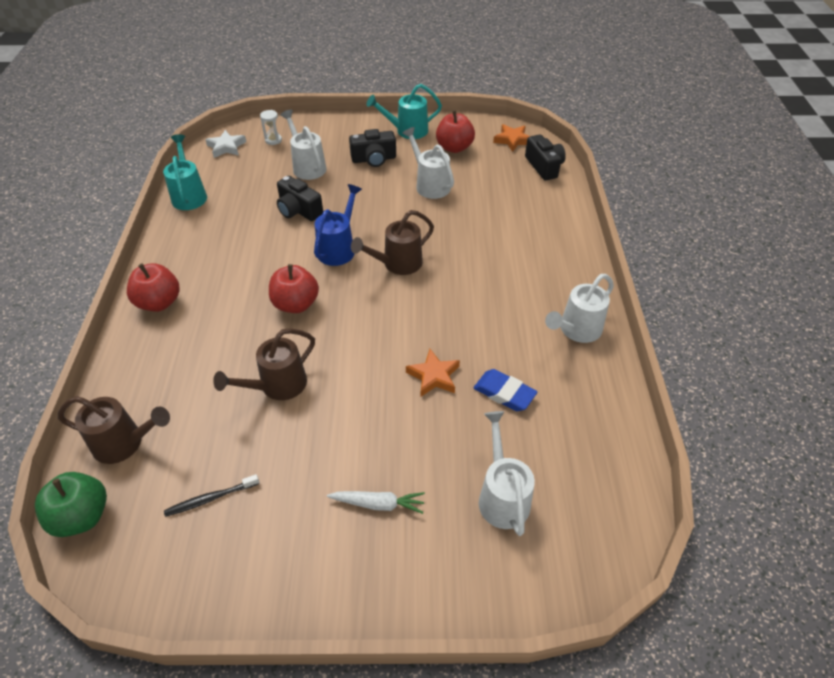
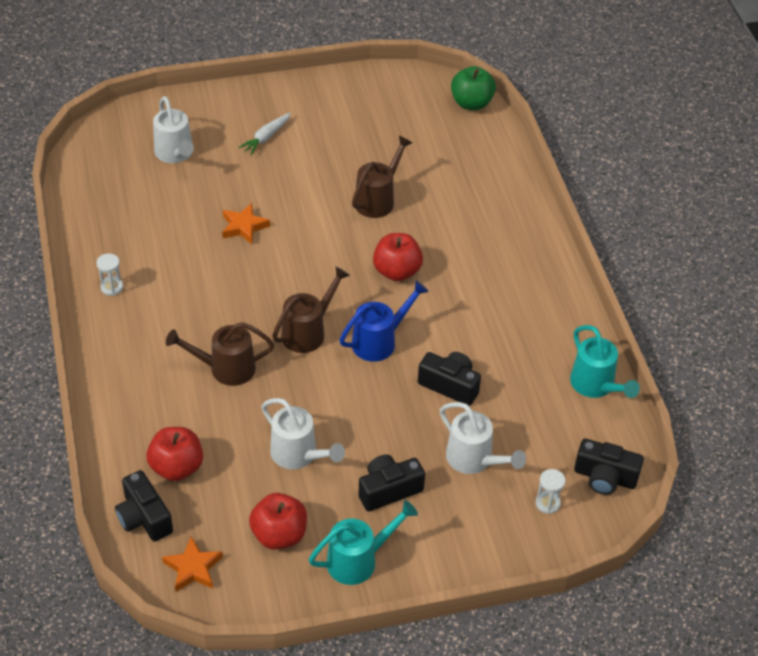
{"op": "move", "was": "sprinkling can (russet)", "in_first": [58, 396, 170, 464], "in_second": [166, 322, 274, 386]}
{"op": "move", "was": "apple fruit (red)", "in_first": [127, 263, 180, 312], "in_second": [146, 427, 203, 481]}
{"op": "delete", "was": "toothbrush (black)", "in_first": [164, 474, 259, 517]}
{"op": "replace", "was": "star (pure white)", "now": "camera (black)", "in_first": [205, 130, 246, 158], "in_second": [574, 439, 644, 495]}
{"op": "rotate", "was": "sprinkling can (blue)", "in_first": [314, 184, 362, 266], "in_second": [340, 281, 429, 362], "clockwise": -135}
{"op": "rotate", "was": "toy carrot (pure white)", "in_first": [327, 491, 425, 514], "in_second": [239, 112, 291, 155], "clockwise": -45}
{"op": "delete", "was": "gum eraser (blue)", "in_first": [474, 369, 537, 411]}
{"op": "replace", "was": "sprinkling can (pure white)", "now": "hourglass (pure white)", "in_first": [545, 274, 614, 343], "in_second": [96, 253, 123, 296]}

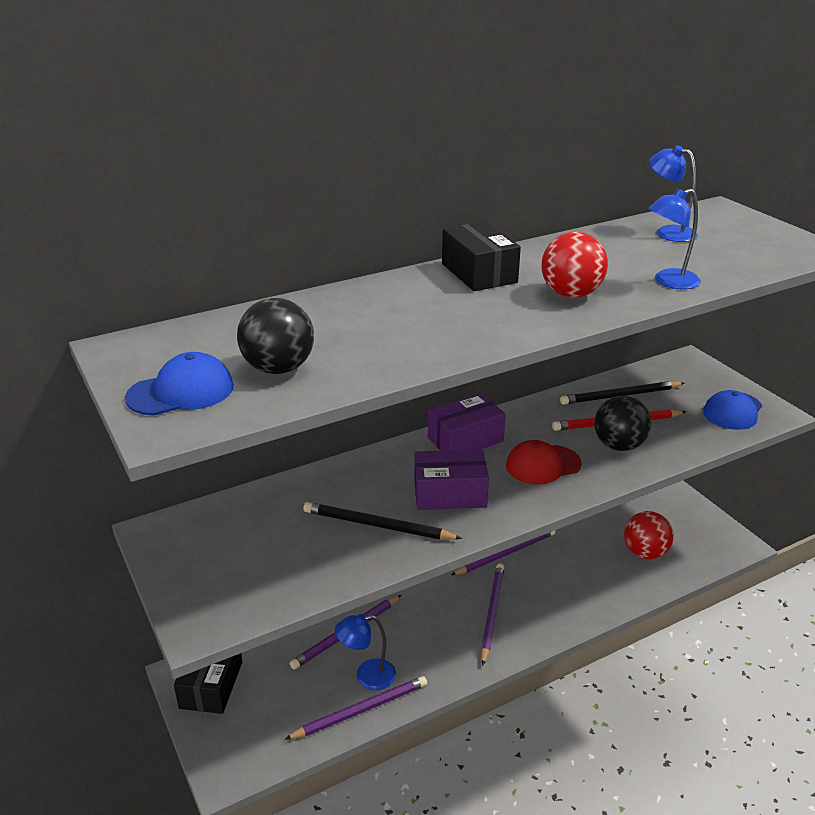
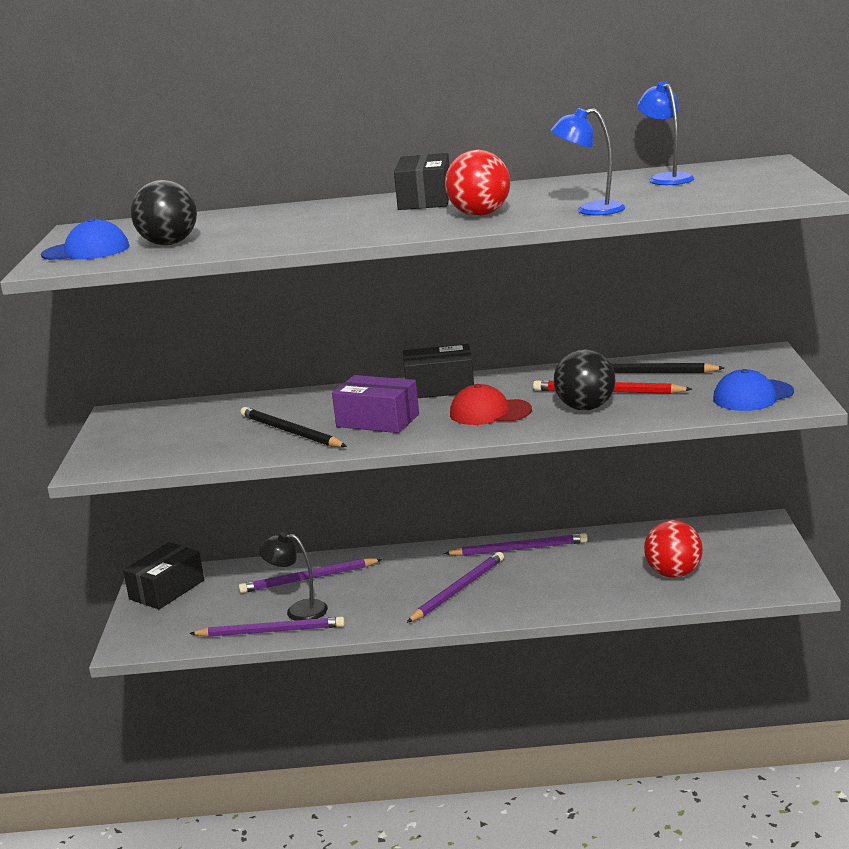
{"op": "recolor", "was": "lamp (blue)", "now": "lamp (black)", "in_first": [335, 614, 396, 690], "in_second": [259, 532, 328, 621]}
{"op": "recolor", "was": "box (royal purple)", "now": "box (black)", "in_first": [428, 393, 506, 451], "in_second": [403, 344, 474, 398]}

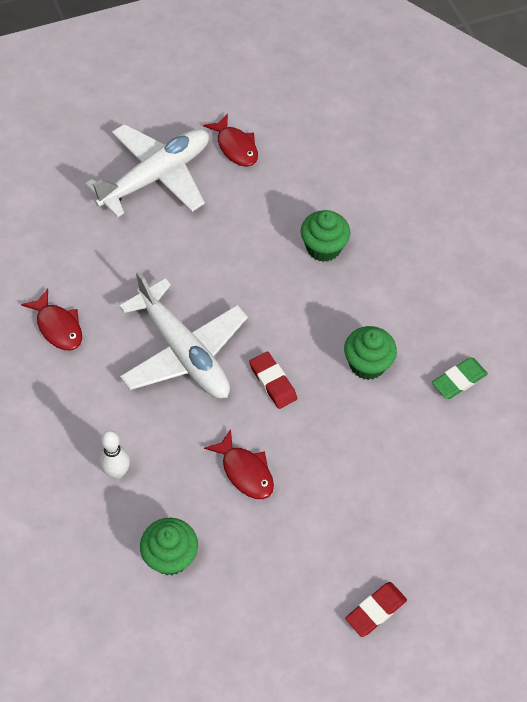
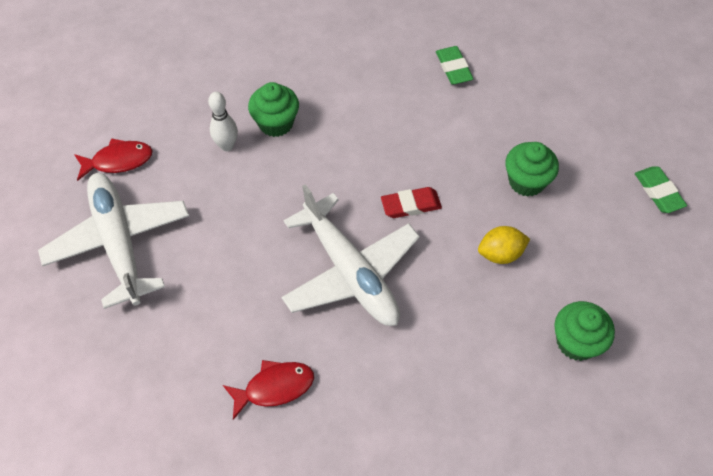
{"op": "move", "was": "bowling pin (pure white)", "in_first": [100, 430, 130, 479], "in_second": [208, 92, 238, 151]}
{"op": "rotate", "was": "toy plane (pure white)", "in_first": [119, 271, 248, 399], "in_second": [282, 184, 420, 326], "clockwise": 75}
{"op": "replace", "was": "fish (red)", "now": "toy lemon (yellow)", "in_first": [204, 429, 274, 499], "in_second": [478, 226, 530, 264]}
{"op": "move", "was": "fairy cake (green)", "in_first": [344, 326, 397, 380], "in_second": [505, 142, 559, 197]}
{"op": "recolor", "was": "gum eraser (red)", "now": "gum eraser (green)", "in_first": [345, 582, 407, 637], "in_second": [635, 166, 687, 213]}

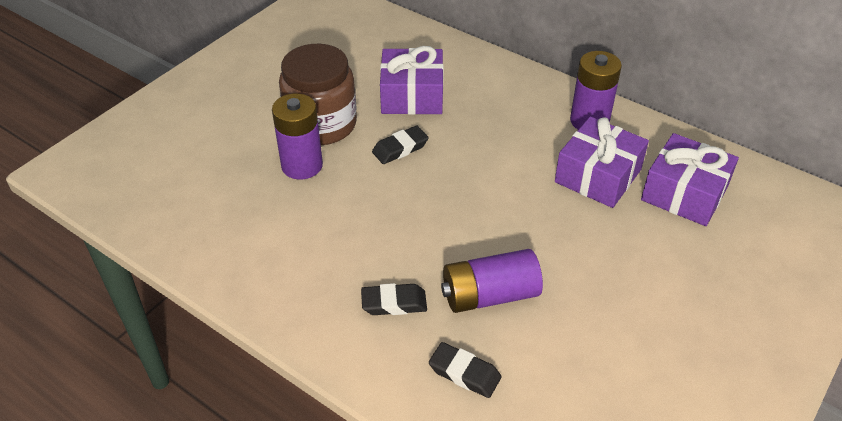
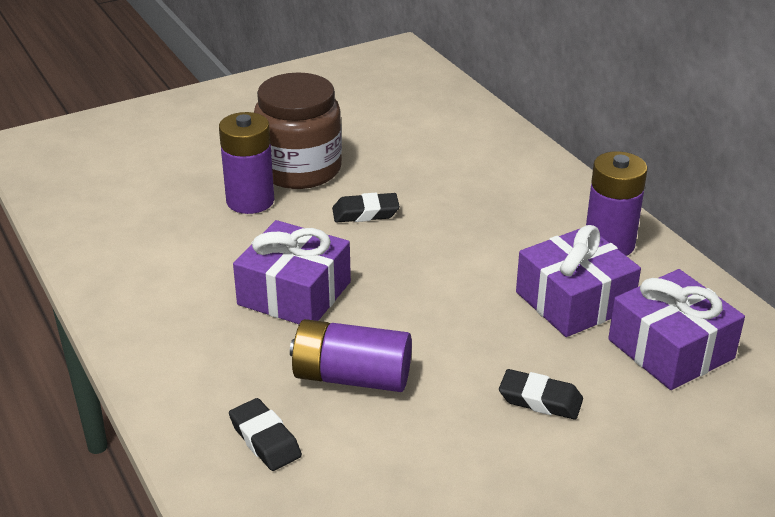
{"op": "move", "was": "gum eraser (black)", "in_first": [361, 283, 427, 315], "in_second": [499, 369, 583, 419]}
{"op": "move", "was": "present (royal purple)", "in_first": [380, 46, 444, 115], "in_second": [233, 220, 351, 324]}

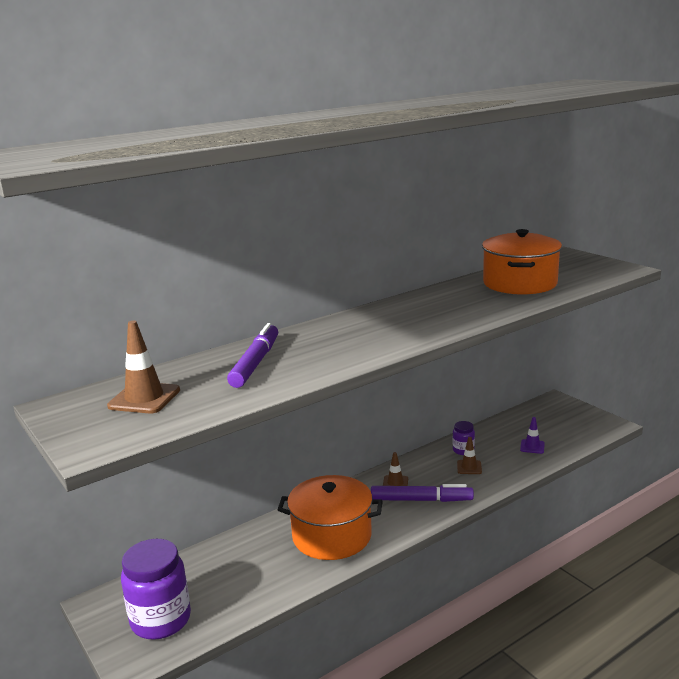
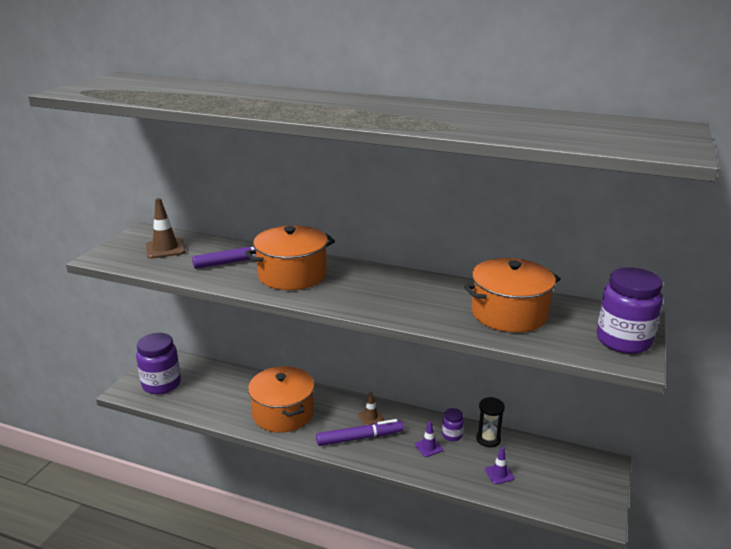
{"op": "rotate", "was": "marker (royal purple)", "in_first": [371, 484, 474, 502], "in_second": [316, 419, 404, 446], "clockwise": -75}
{"op": "recolor", "was": "road cone (russet)", "now": "road cone (royal purple)", "in_first": [457, 437, 482, 474], "in_second": [415, 421, 443, 457]}
{"op": "insert", "now": "cooking pot (orange-coloured)", "in_second": [245, 225, 335, 290]}
{"op": "insert", "now": "hourglass (black)", "in_second": [476, 397, 505, 447]}
{"op": "insert", "now": "preserve jar (royal purple)", "in_second": [597, 267, 663, 354]}

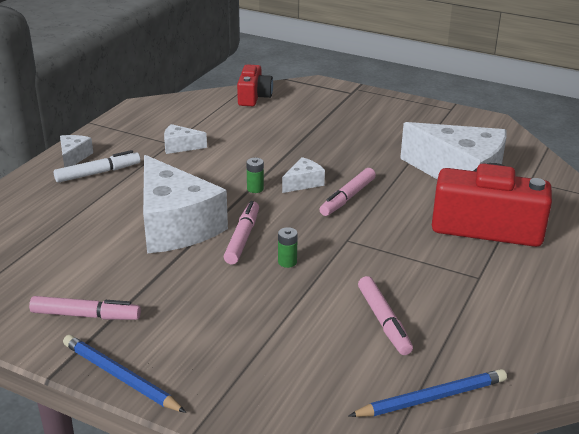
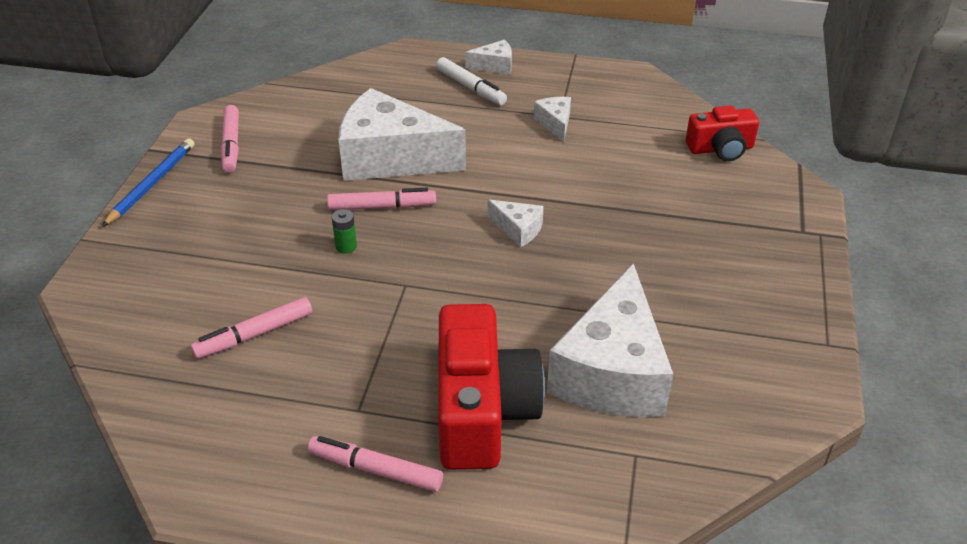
{"op": "rotate", "was": "cheese (pure white)", "in_first": [143, 155, 228, 254], "in_second": [338, 88, 466, 181], "clockwise": 60}
{"op": "delete", "was": "battery (green)", "in_first": [246, 158, 264, 193]}
{"op": "move", "was": "marker (rose-pink)", "in_first": [319, 168, 376, 216], "in_second": [308, 436, 443, 492]}
{"op": "delete", "was": "lead pencil (blue)", "in_first": [348, 369, 507, 417]}

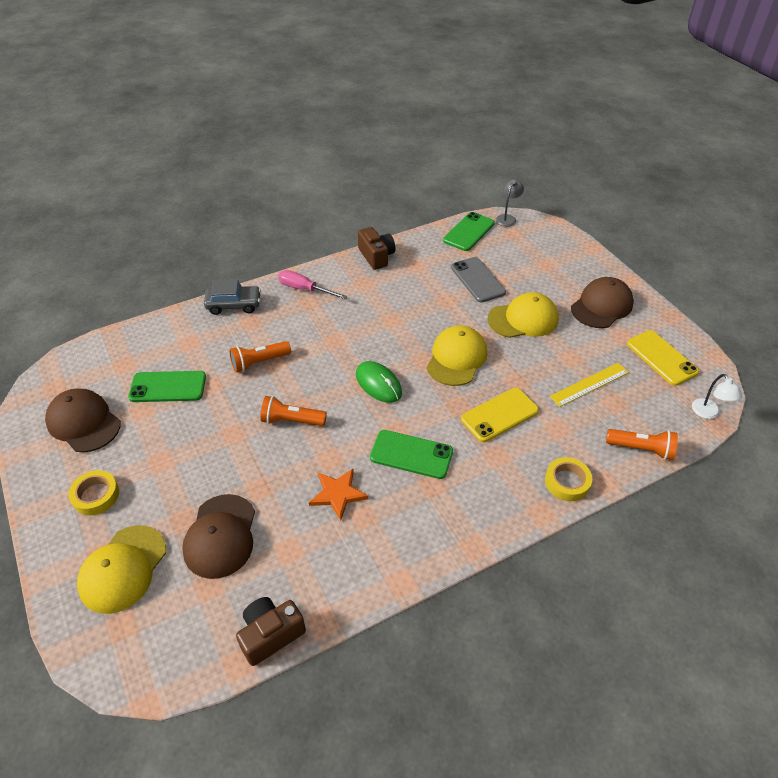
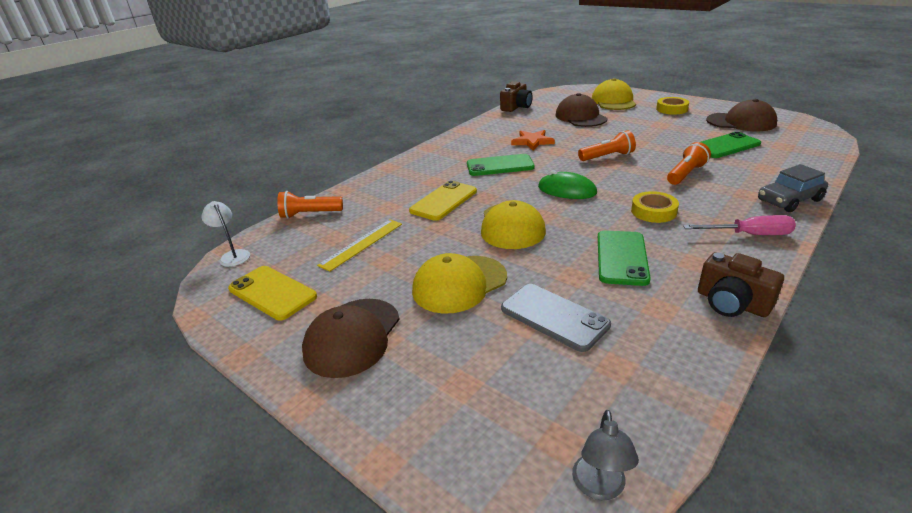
{"op": "move", "was": "phone (green)", "in_first": [443, 212, 495, 251], "in_second": [598, 230, 651, 286]}
{"op": "move", "was": "roll of tape (yellow)", "in_first": [545, 457, 592, 501], "in_second": [631, 191, 679, 223]}

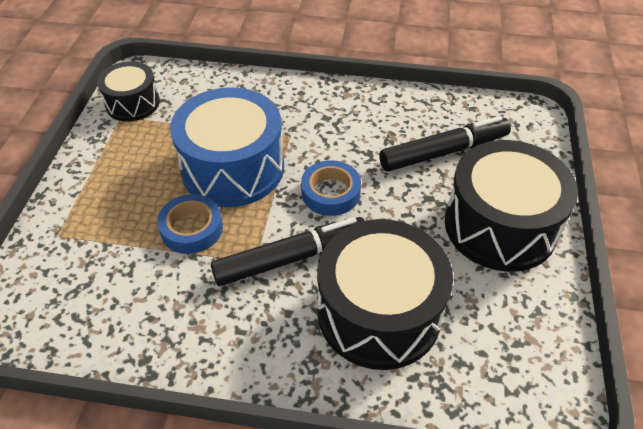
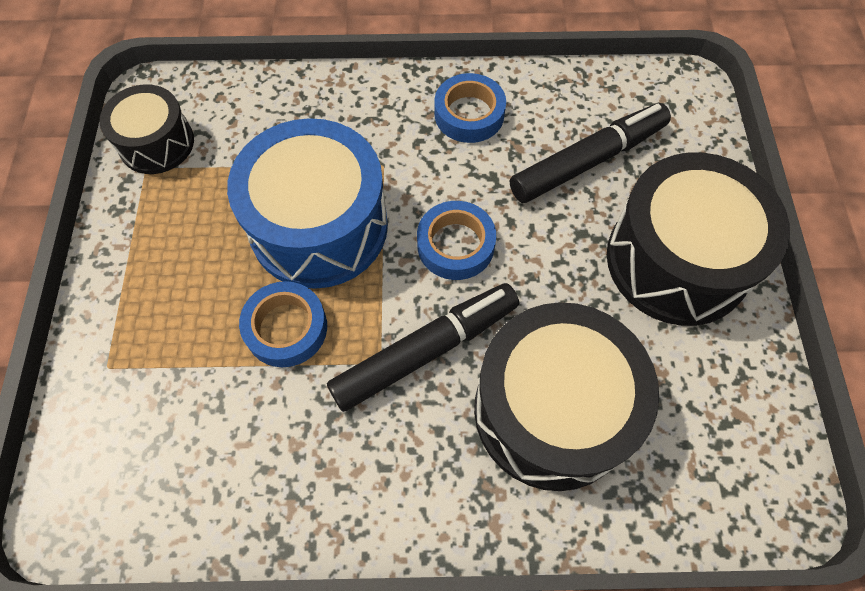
{"op": "insert", "now": "roll of tape (blue)", "in_second": [434, 73, 506, 143]}

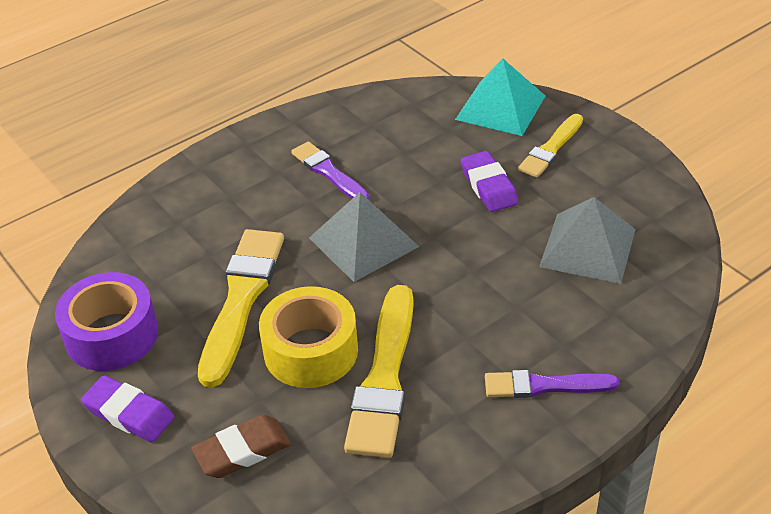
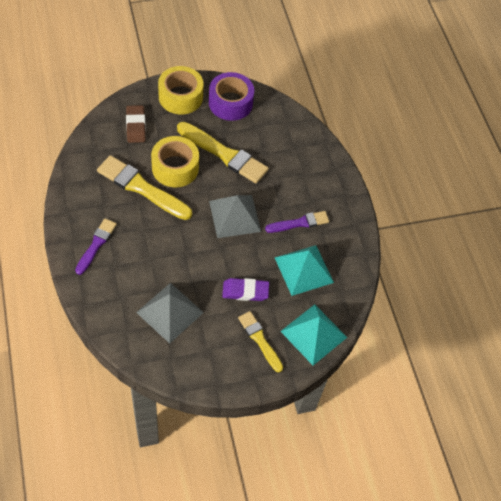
{"op": "replace", "was": "gum eraser (royal purple)", "now": "roll of tape (yellow)", "in_first": [81, 375, 174, 442], "in_second": [158, 66, 204, 114]}
{"op": "insert", "now": "pyramid (turquoise)", "in_second": [274, 245, 334, 296]}

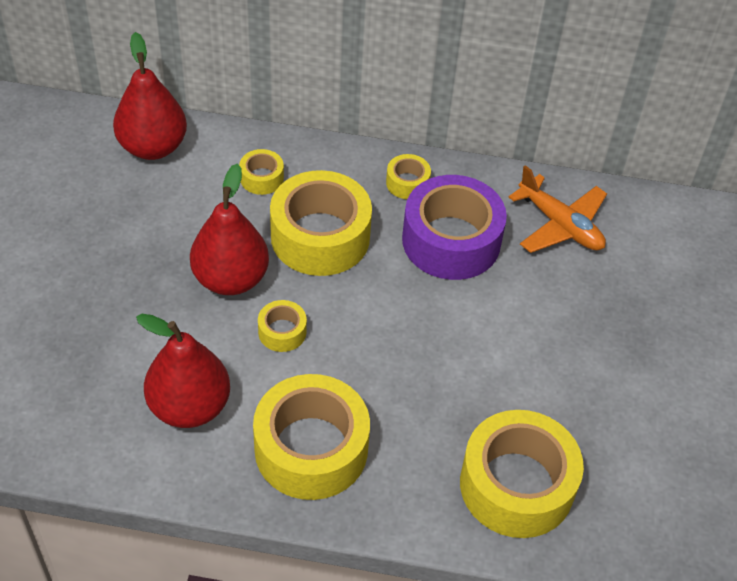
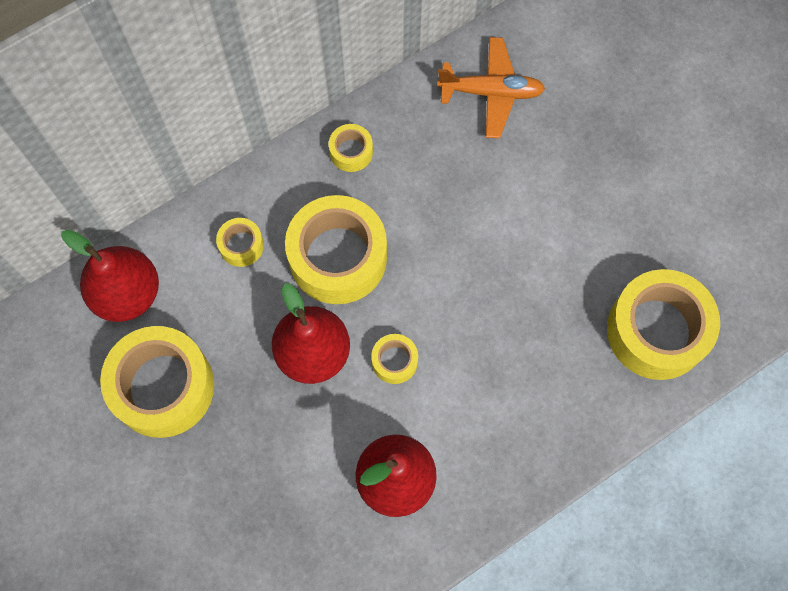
{"op": "move", "was": "roll of tape (yellow)", "in_first": [253, 374, 370, 500], "in_second": [100, 326, 214, 438]}
{"op": "delete", "was": "roll of tape (royal purple)", "in_first": [402, 175, 507, 280]}

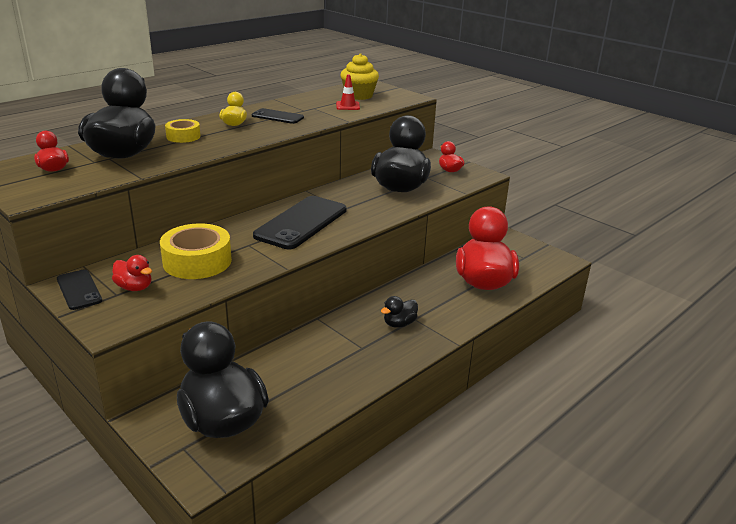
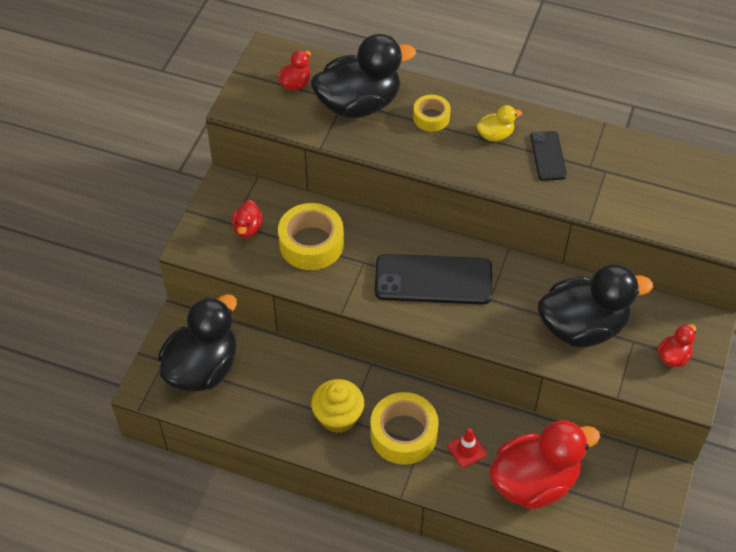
{"op": "delete", "was": "phone (black)", "in_first": [57, 269, 102, 310]}
{"op": "move", "was": "road cone (red)", "in_first": [336, 74, 360, 110], "in_second": [448, 428, 487, 468]}
{"op": "move", "was": "fairy cake (yellow)", "in_first": [341, 53, 379, 100], "in_second": [311, 379, 364, 433]}
{"op": "replace", "was": "duck (black)", "now": "roll of tape (yellow)", "in_first": [381, 296, 418, 328], "in_second": [370, 392, 438, 465]}

